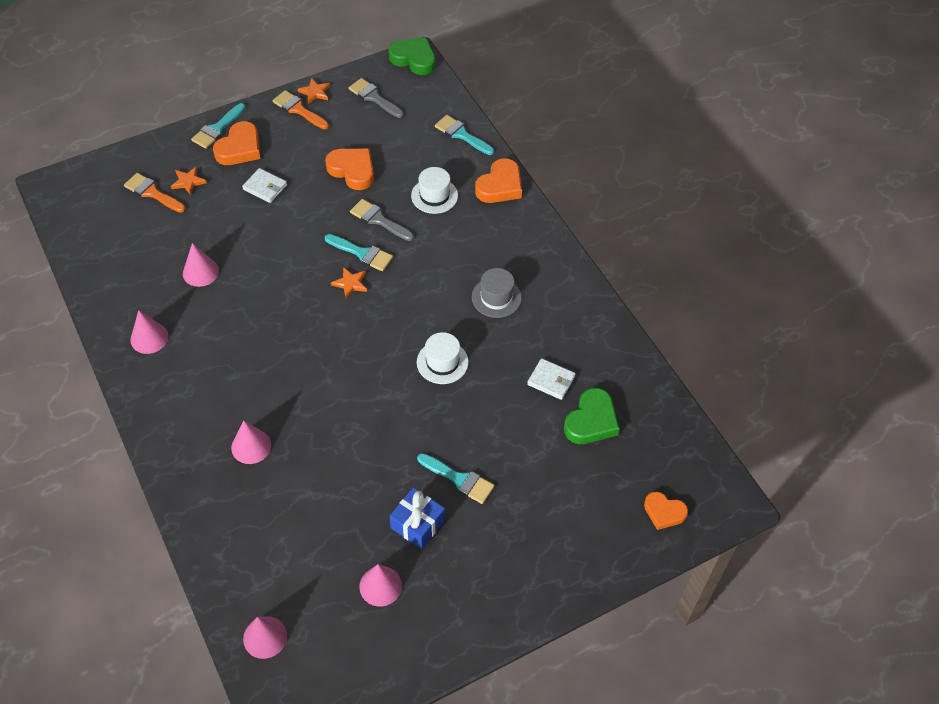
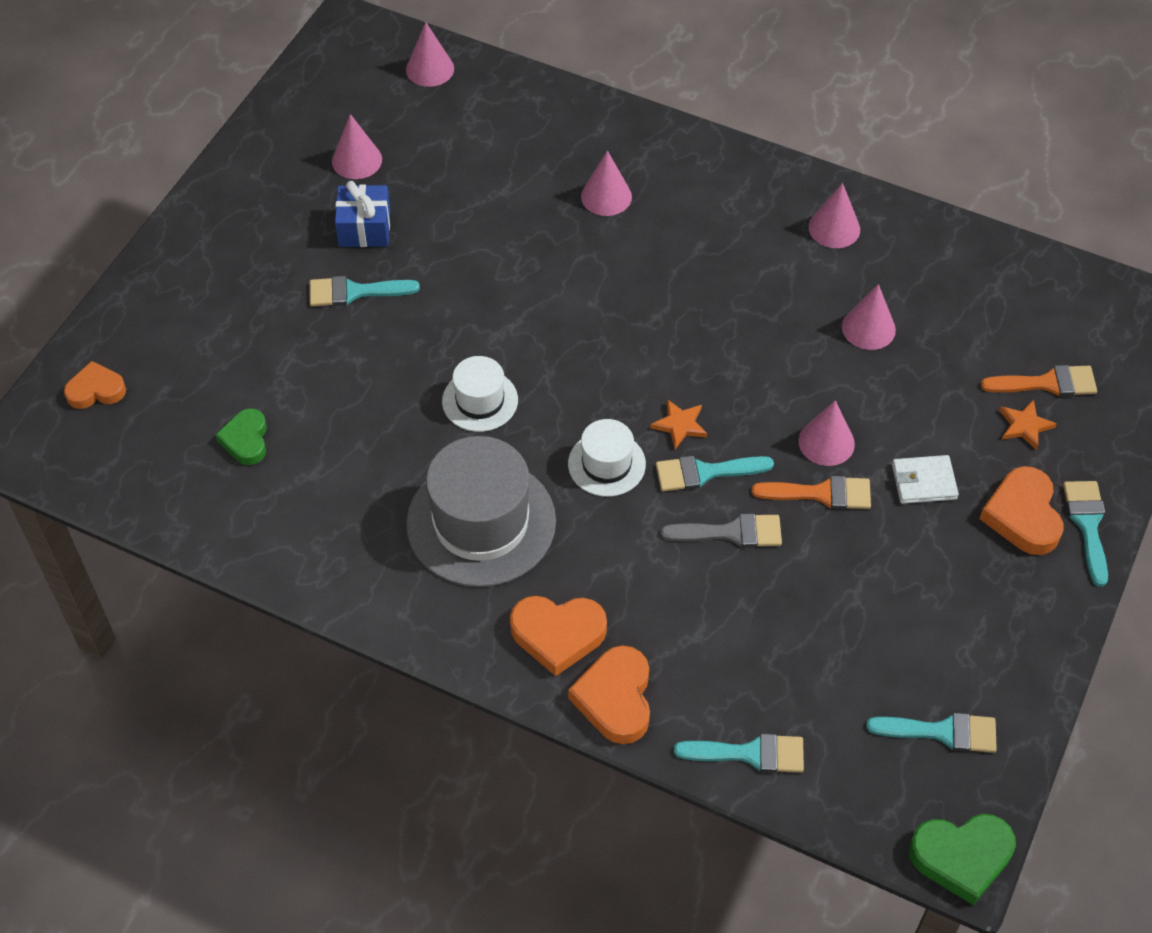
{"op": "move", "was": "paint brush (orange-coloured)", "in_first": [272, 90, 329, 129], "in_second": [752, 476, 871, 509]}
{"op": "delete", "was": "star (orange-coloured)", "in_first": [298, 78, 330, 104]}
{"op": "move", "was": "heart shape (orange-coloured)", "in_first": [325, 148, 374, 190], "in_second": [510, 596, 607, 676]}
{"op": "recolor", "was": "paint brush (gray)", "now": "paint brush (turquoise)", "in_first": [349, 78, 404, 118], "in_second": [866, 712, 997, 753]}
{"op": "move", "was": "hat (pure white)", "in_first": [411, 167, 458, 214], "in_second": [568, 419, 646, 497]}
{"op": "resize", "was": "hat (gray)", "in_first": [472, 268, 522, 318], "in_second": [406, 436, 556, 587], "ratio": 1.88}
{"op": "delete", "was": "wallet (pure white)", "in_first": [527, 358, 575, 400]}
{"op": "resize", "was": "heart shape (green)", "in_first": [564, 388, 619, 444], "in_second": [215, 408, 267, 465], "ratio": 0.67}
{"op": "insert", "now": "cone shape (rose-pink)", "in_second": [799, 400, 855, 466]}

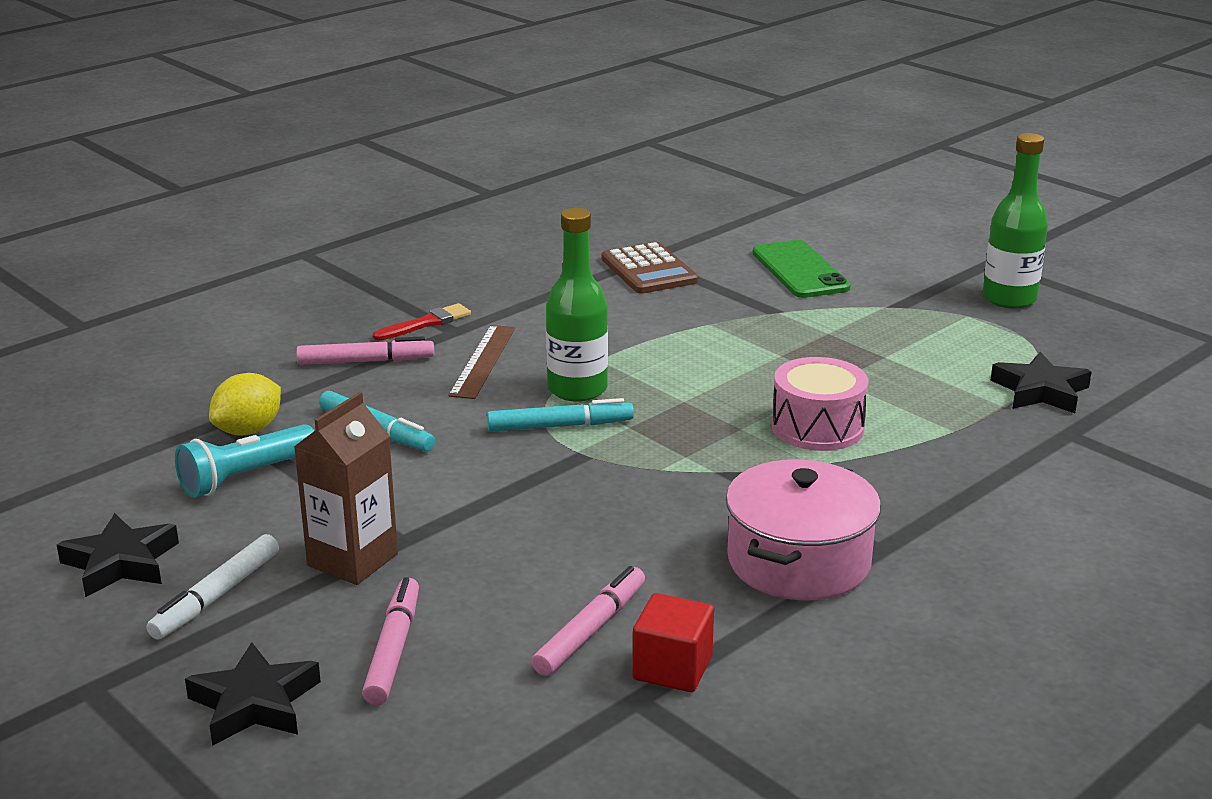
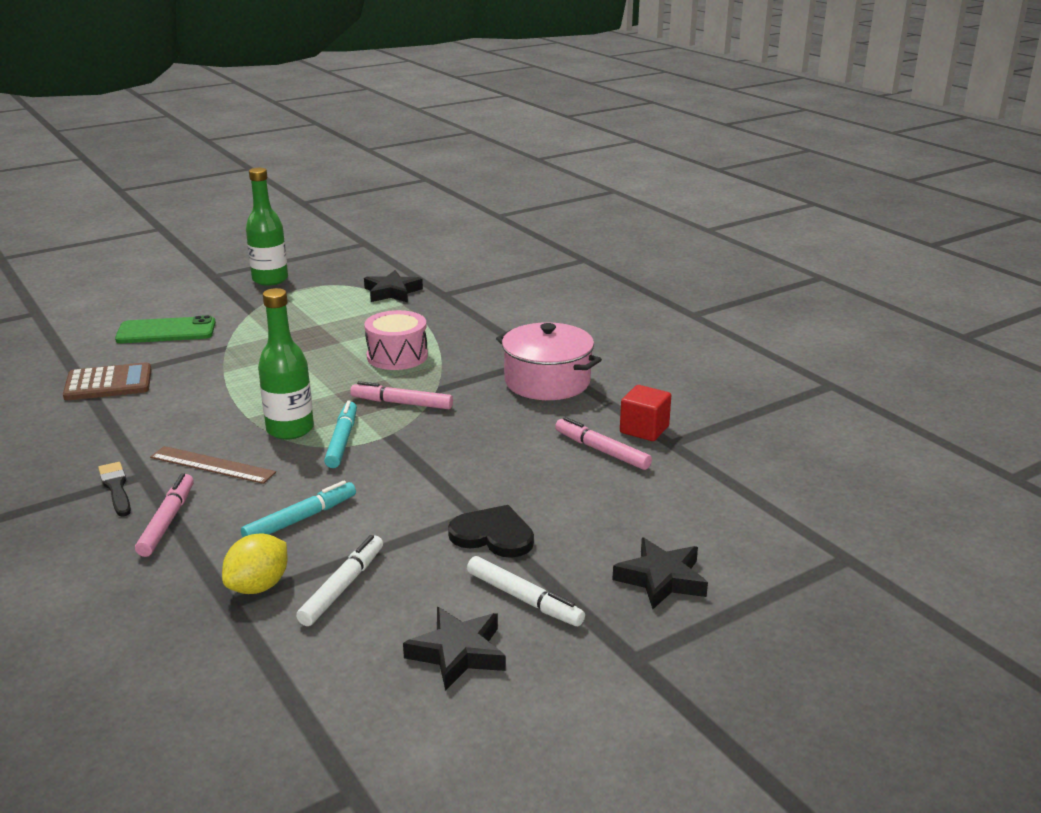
{"op": "replace", "was": "flashlight (turquoise)", "now": "marker (pure white)", "in_first": [175, 424, 314, 498], "in_second": [296, 535, 383, 626]}
{"op": "rotate", "was": "toy lemon (yellow)", "in_first": [209, 373, 281, 436], "in_second": [222, 533, 288, 594], "clockwise": 75}
{"op": "replace", "was": "milk carton (russet)", "now": "heart shape (black)", "in_first": [294, 392, 398, 585], "in_second": [448, 505, 534, 558]}
{"op": "move", "was": "marker (rose-pink)", "in_first": [362, 577, 419, 705], "in_second": [350, 381, 453, 409]}
{"op": "recolor", "was": "paint brush (red)", "now": "paint brush (black)", "in_first": [373, 303, 471, 341], "in_second": [98, 462, 131, 517]}

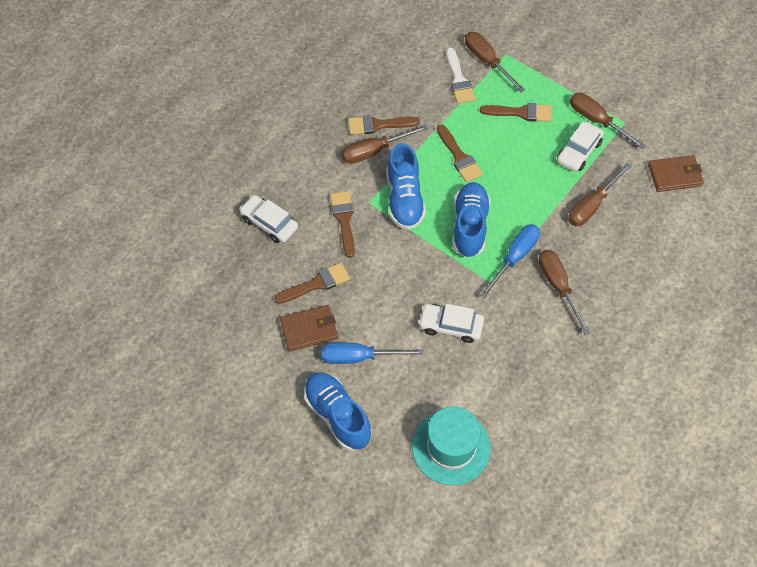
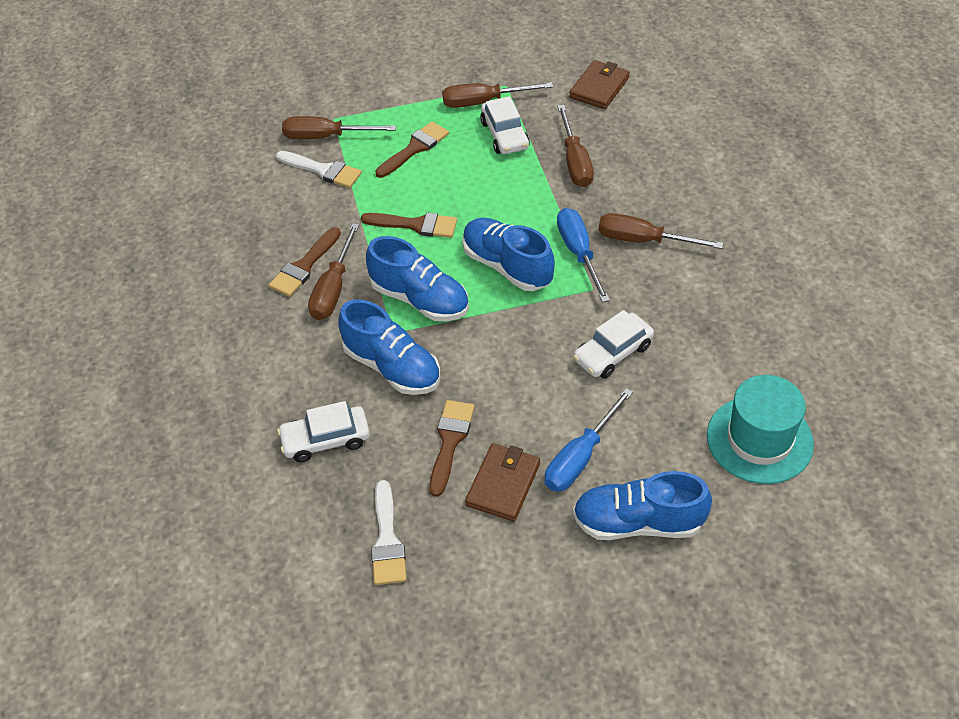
{"op": "replace", "was": "paint brush (russet)", "now": "sneaker (blue)", "in_first": [330, 191, 355, 258], "in_second": [338, 299, 440, 395]}
{"op": "insert", "now": "paint brush (pure white)", "in_second": [371, 480, 407, 585]}

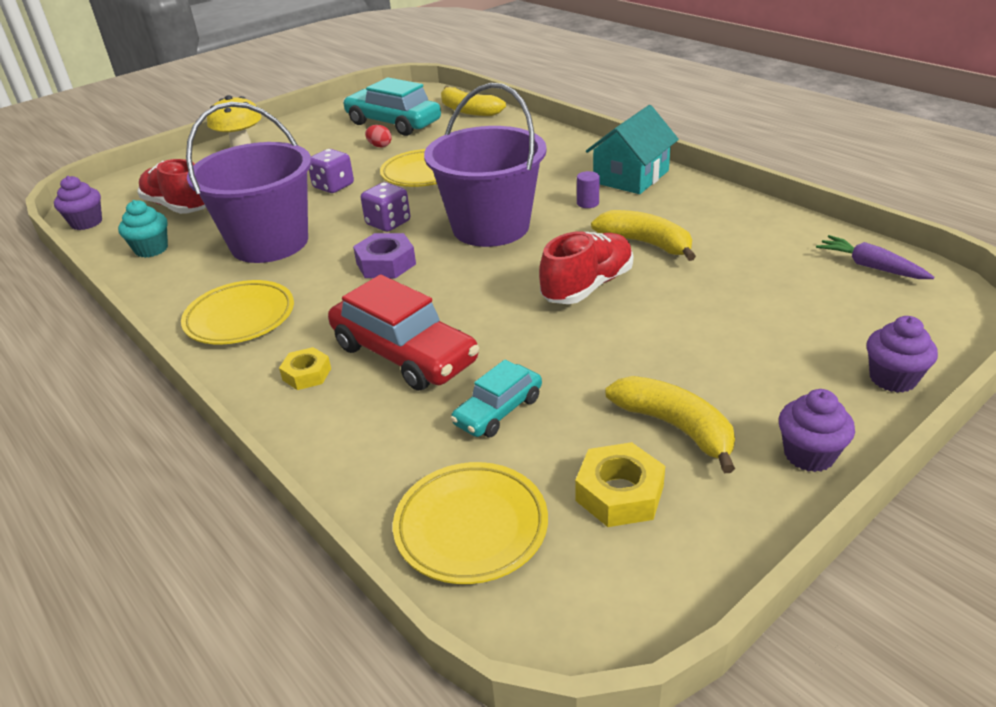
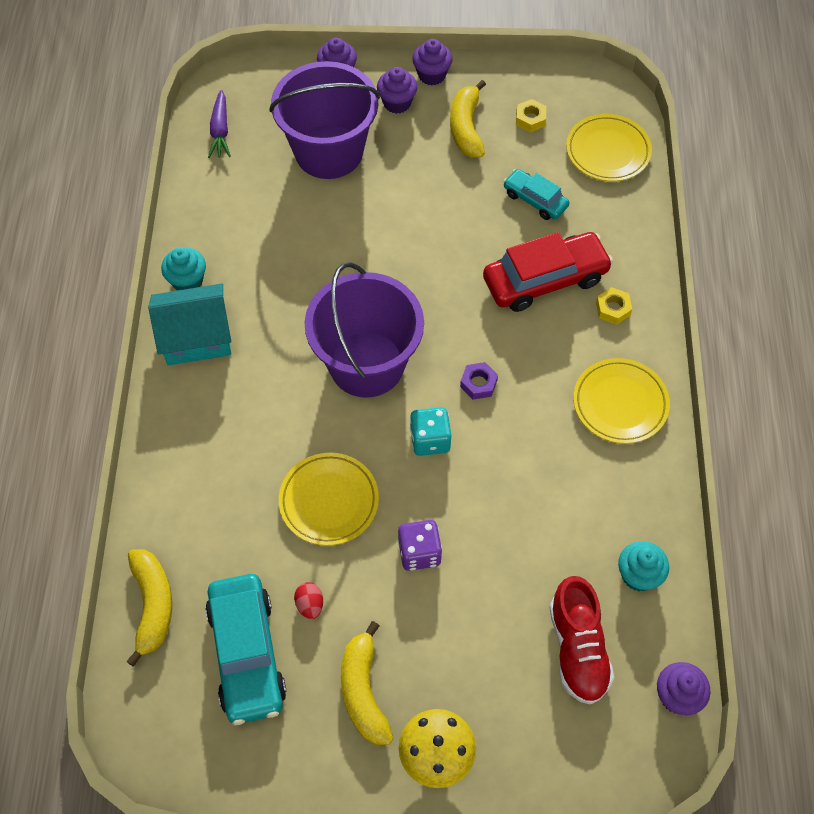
{"op": "move", "was": "pail (royal purple)", "in_first": [186, 102, 312, 263], "in_second": [269, 61, 380, 179]}
{"op": "rotate", "was": "automobile (red)", "in_first": [328, 274, 479, 391], "in_second": [483, 232, 613, 312], "clockwise": 75}
{"op": "resize", "was": "hexagon nut (royal purple)", "in_first": [353, 233, 416, 279], "in_second": [460, 362, 498, 400], "ratio": 0.66}
{"op": "recolor", "was": "dice (royal purple)", "now": "dice (turquoise)", "in_first": [361, 182, 410, 232], "in_second": [410, 407, 451, 456]}
{"op": "rotate", "was": "automobile (turquoise)", "in_first": [450, 360, 542, 437], "in_second": [503, 169, 569, 220], "clockwise": -135}
{"op": "delete", "was": "sneaker (red)", "in_first": [539, 231, 633, 304]}
{"op": "resize", "was": "hexagon nut (yellow)", "in_first": [575, 442, 665, 527], "in_second": [516, 99, 546, 132], "ratio": 0.66}
{"op": "delete", "was": "cylinder (royal purple)", "in_first": [577, 171, 600, 208]}
{"op": "move", "was": "toy banana (yellow)", "in_first": [591, 210, 696, 261], "in_second": [341, 621, 393, 745]}
{"op": "insert", "now": "fairy cake (turquoise)", "in_second": [161, 247, 206, 290]}
{"op": "insert", "now": "fairy cake (royal purple)", "in_second": [377, 67, 417, 114]}

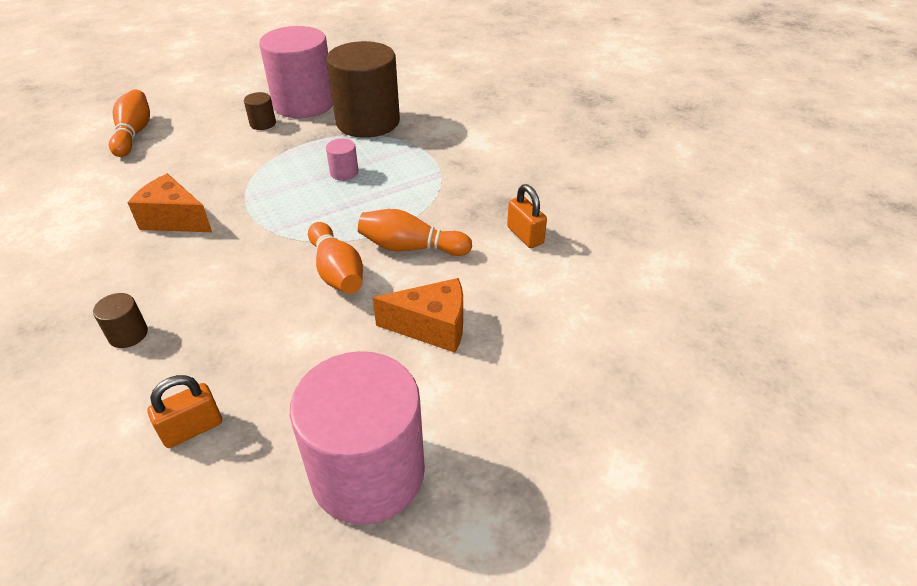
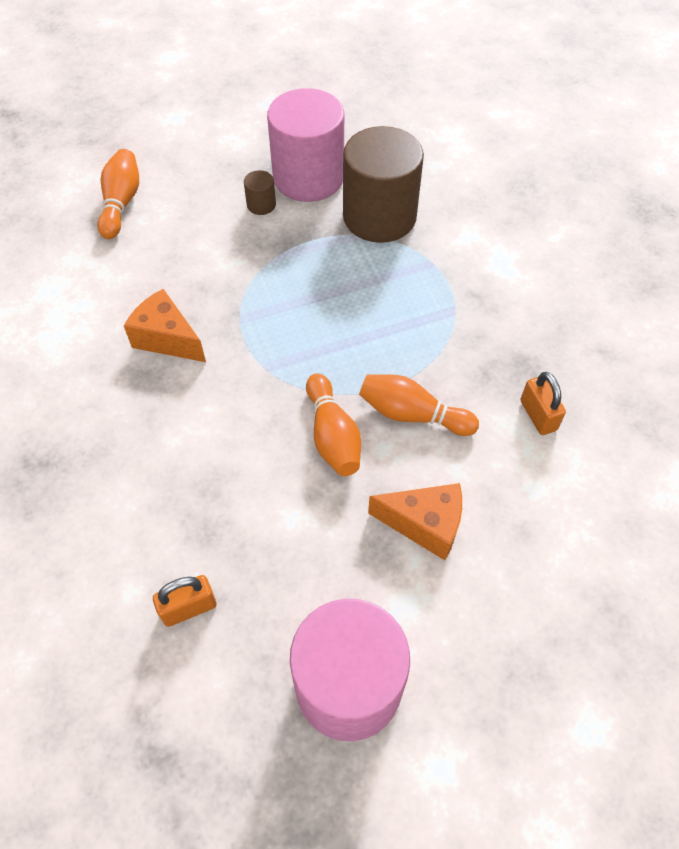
{"op": "delete", "was": "cylinder (russet)", "in_first": [93, 293, 148, 348]}
{"op": "delete", "was": "cylinder (rose-pink)", "in_first": [326, 139, 359, 180]}

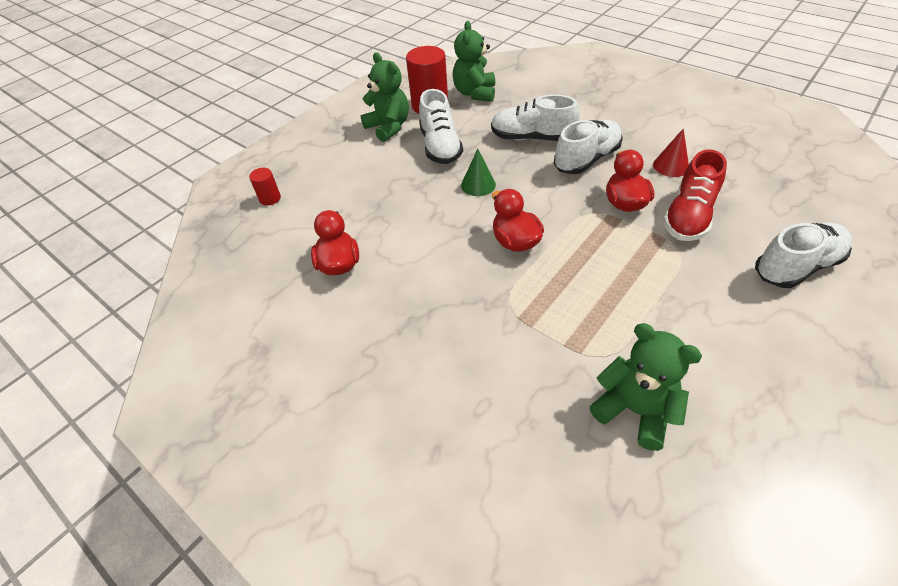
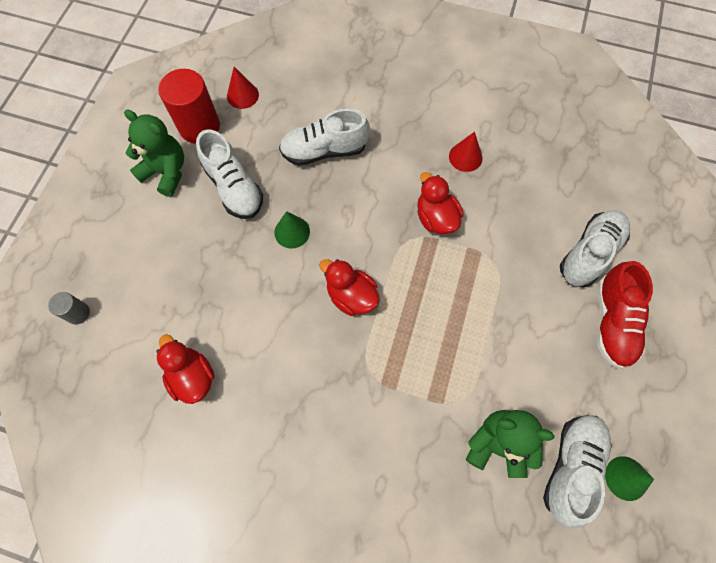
{"op": "recolor", "was": "cylinder (red)", "now": "cylinder (gray)", "in_first": [249, 168, 281, 206], "in_second": [48, 292, 90, 324]}
{"op": "replace", "was": "teddy (green)", "now": "cone shape (red)", "in_first": [453, 21, 495, 102], "in_second": [227, 67, 259, 109]}
{"op": "move", "was": "sneaker (pure white)", "in_first": [554, 120, 623, 174], "in_second": [543, 415, 612, 528]}
{"op": "move", "was": "sneaker (red)", "in_first": [663, 149, 727, 241], "in_second": [597, 261, 653, 369]}
{"op": "insert", "now": "cone shape (green)", "in_second": [605, 456, 654, 501]}

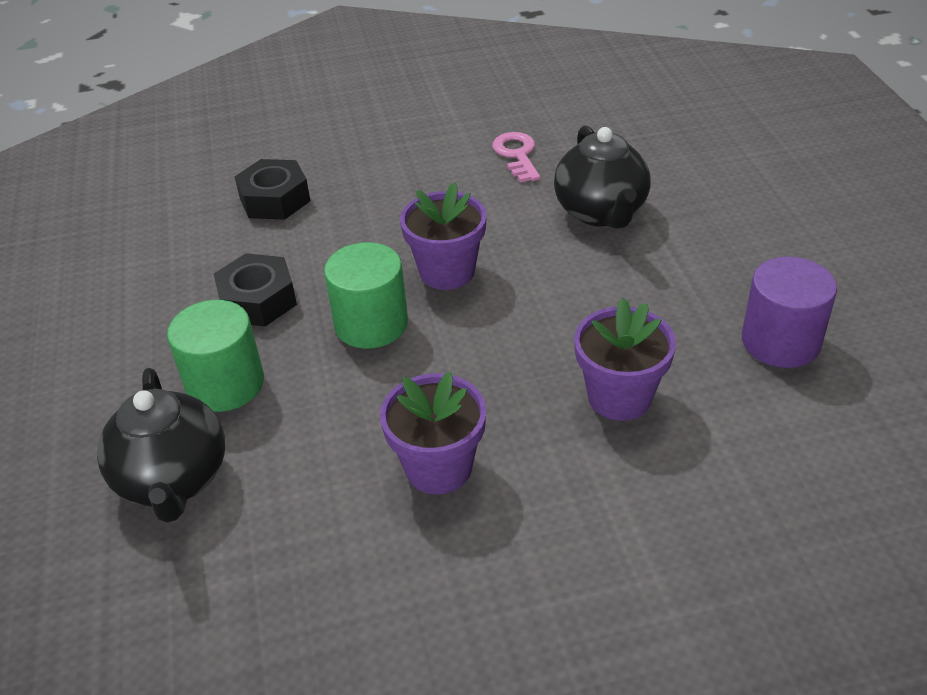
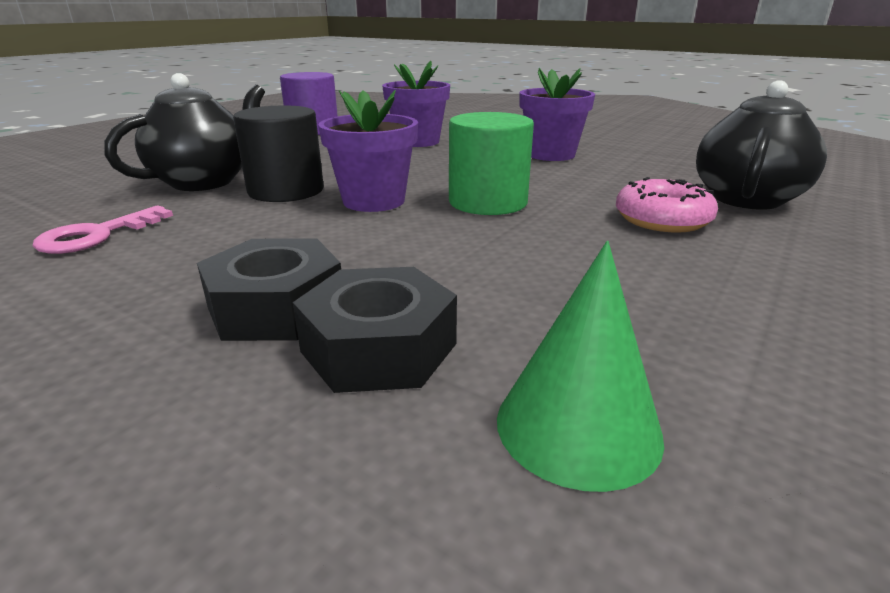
{"op": "replace", "was": "cylinder (green)", "now": "doughnut (rose-pink)", "in_first": [167, 300, 264, 412], "in_second": [616, 177, 718, 233]}
{"op": "move", "was": "hexagon nut (black)", "in_first": [214, 253, 297, 327], "in_second": [197, 238, 341, 341]}
{"op": "insert", "now": "cylinder (black)", "in_second": [233, 106, 324, 202]}
{"op": "insert", "now": "cone shape (green)", "in_second": [497, 241, 664, 492]}

